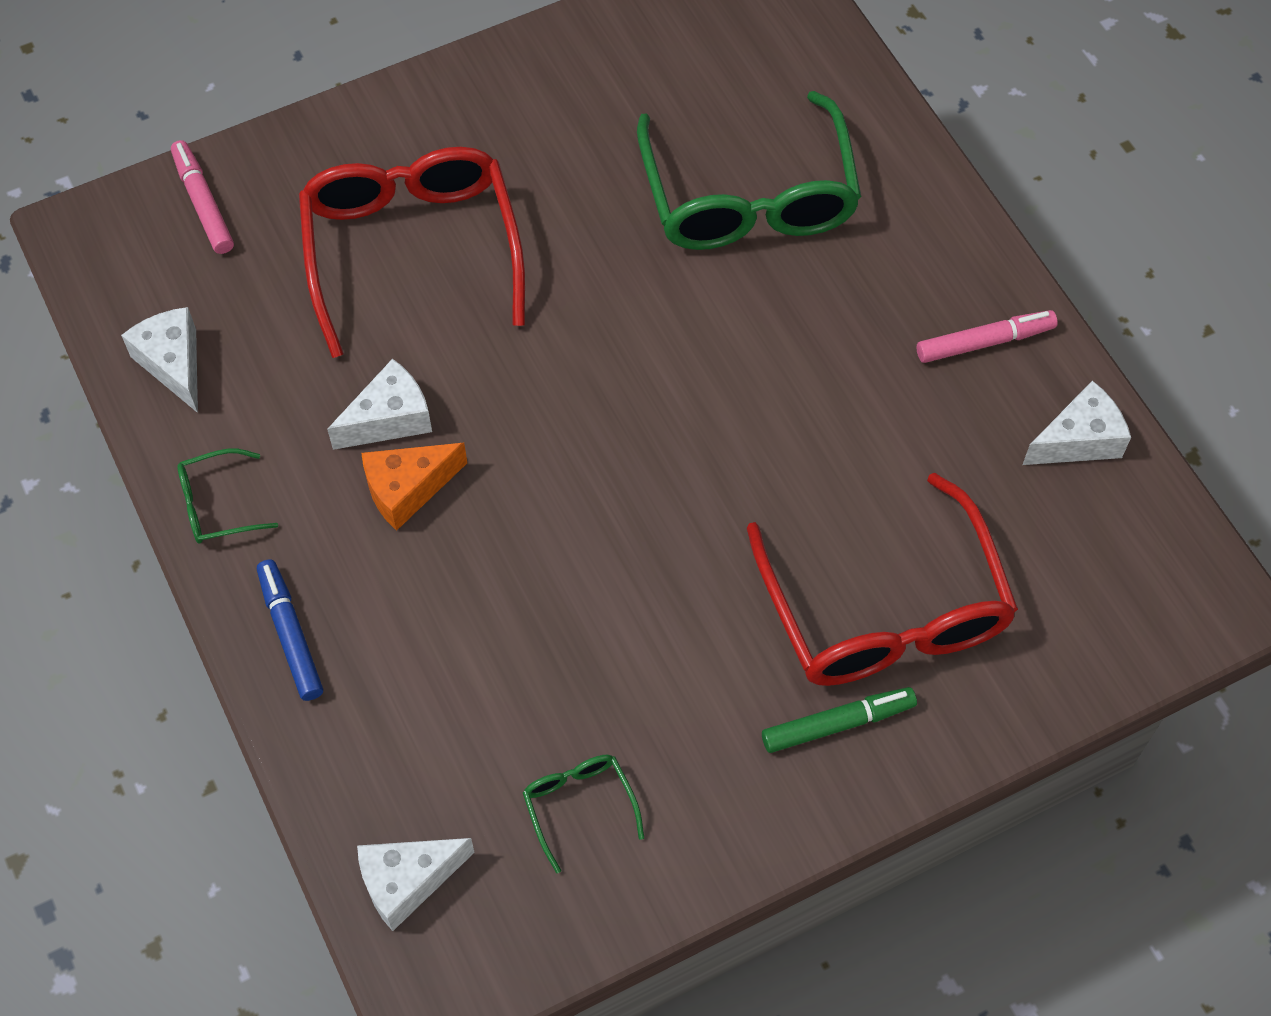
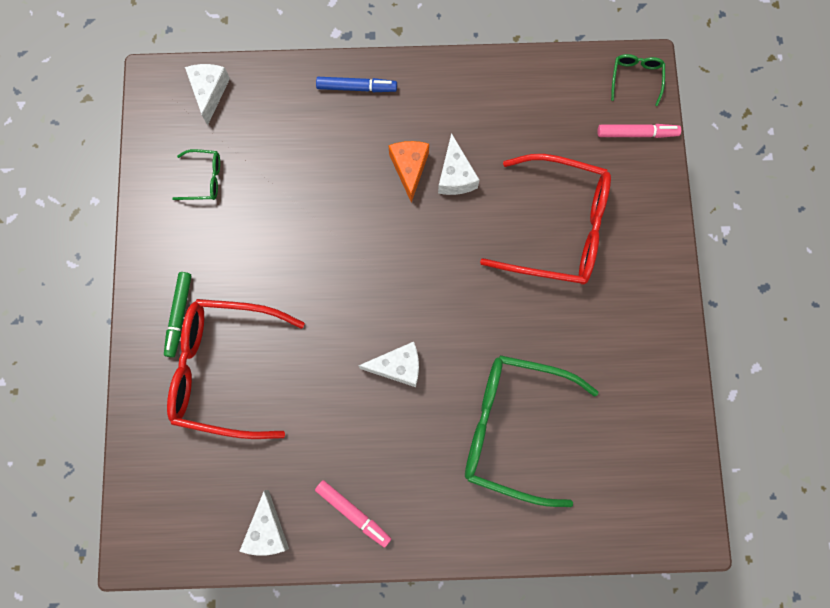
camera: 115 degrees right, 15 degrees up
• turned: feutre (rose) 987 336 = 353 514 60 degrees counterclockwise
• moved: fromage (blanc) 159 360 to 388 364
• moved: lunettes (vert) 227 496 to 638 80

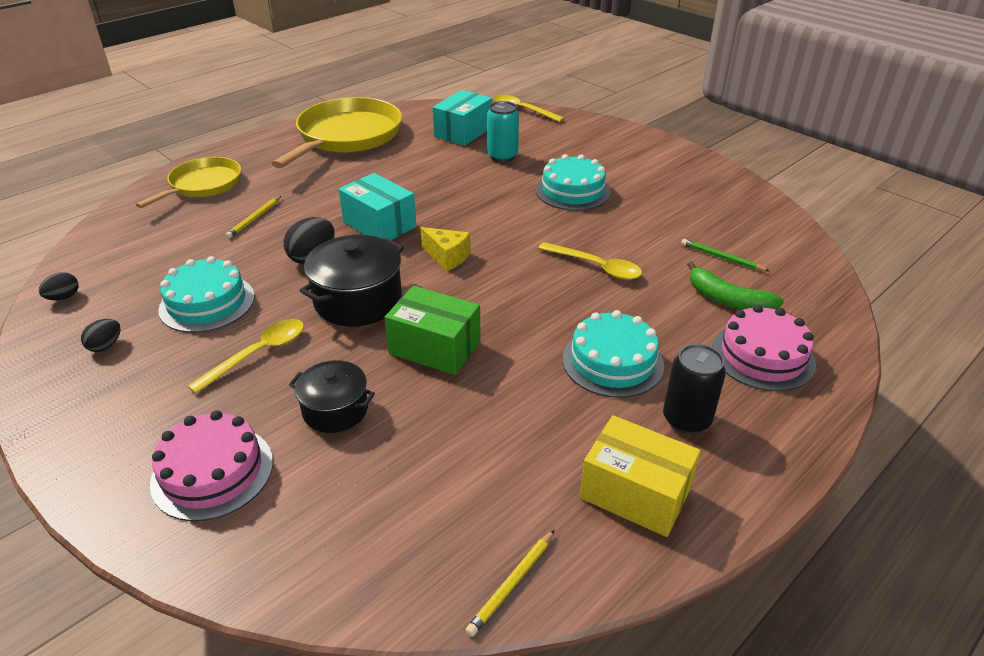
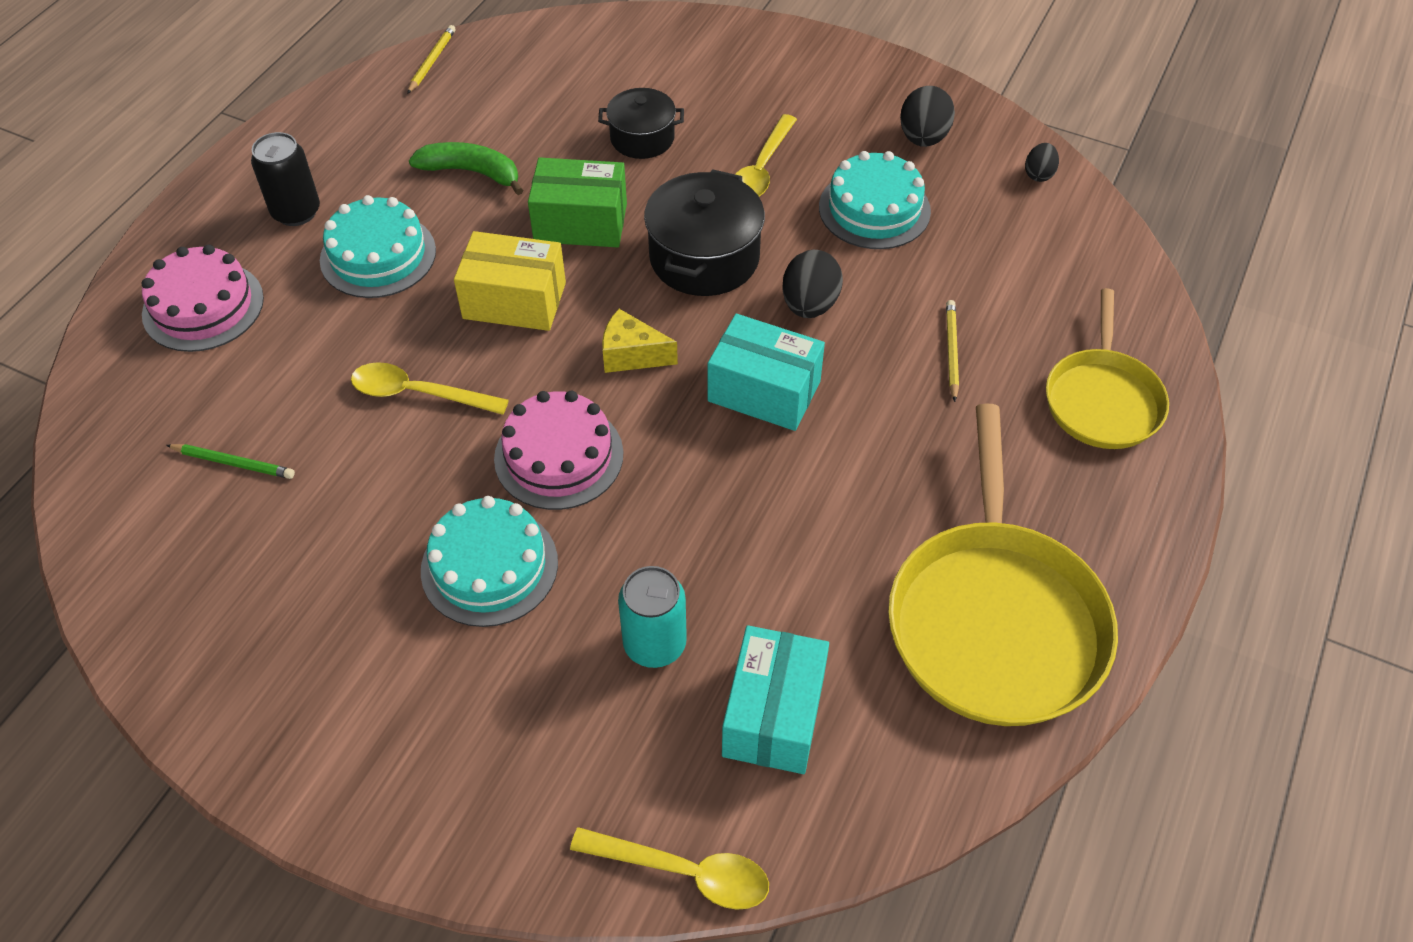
camera: 160 degrees right, 15 degrees up
• moved: banane (vert) 735 285 to 466 168
• moved: boîte (jaune) 640 476 to 510 281
• moved: gâteau (rose) 211 465 to 558 450
• resized: œuf (noir) 101 335 = 927 116 x1.68

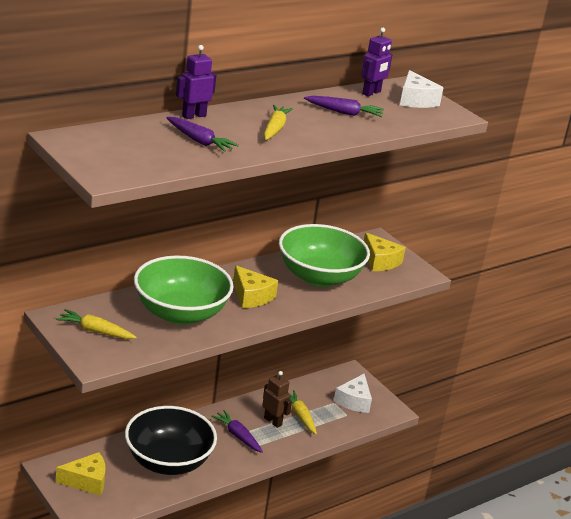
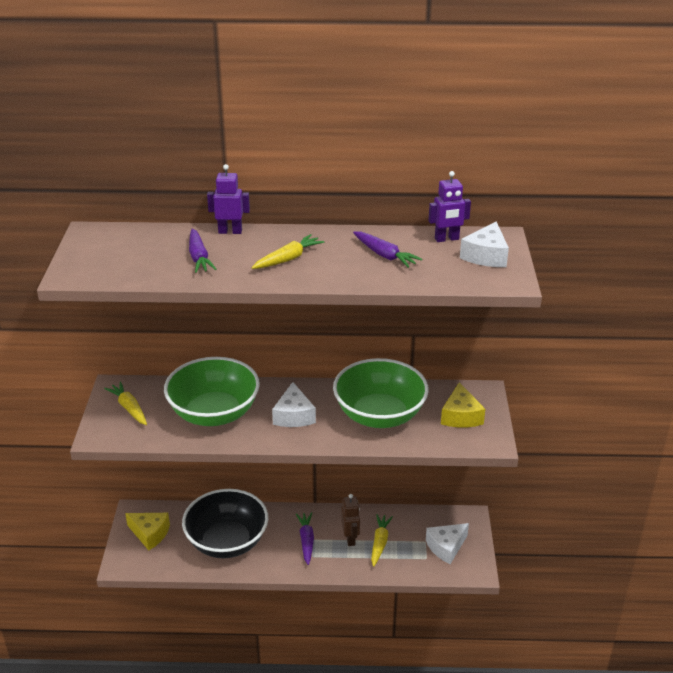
camera: 40 degrees right, 5 degrees up
• recoloured: fromage (jaune) 255 286 to fromage (blanc) 294 404

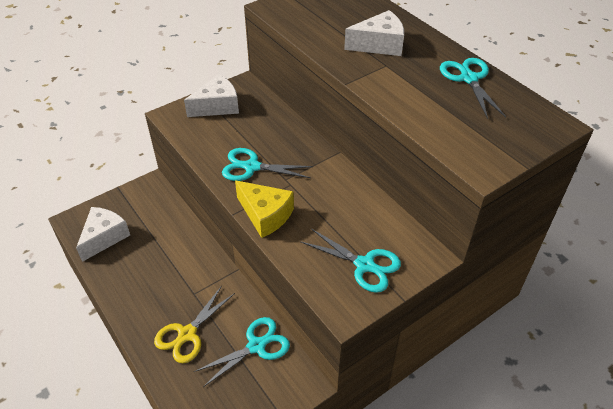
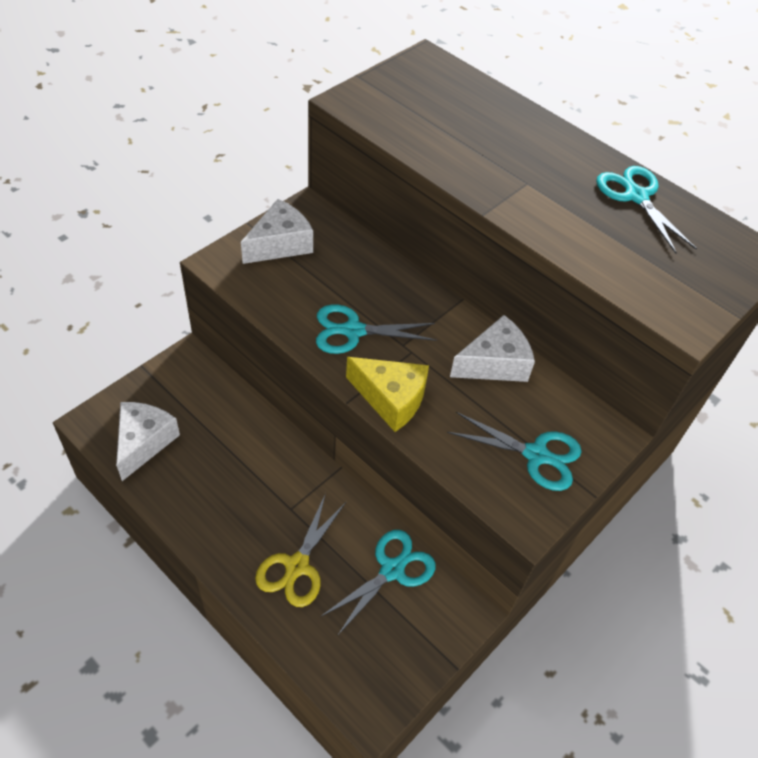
camera: 15 degrees left, 5 degrees up
• moved: fromage (blanc) 374 33 to 492 348

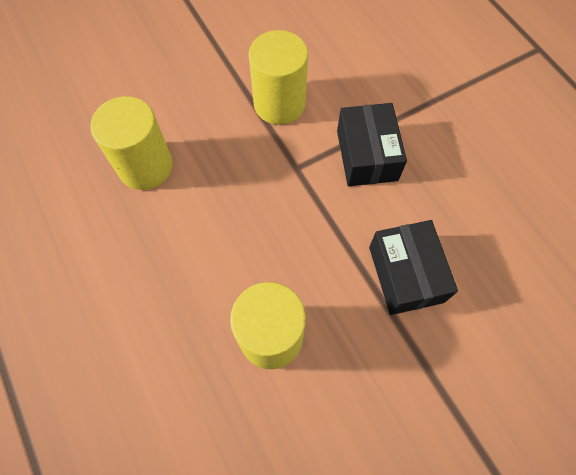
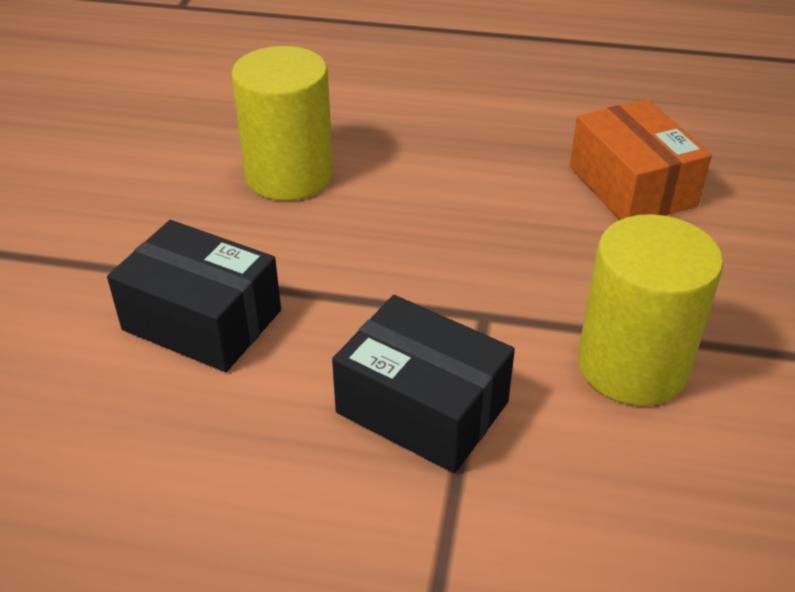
camera: 130 degrees right, 25 degrees down
• replaced: cylindre (jaune) 131 143 to boîte (orange) 641 159

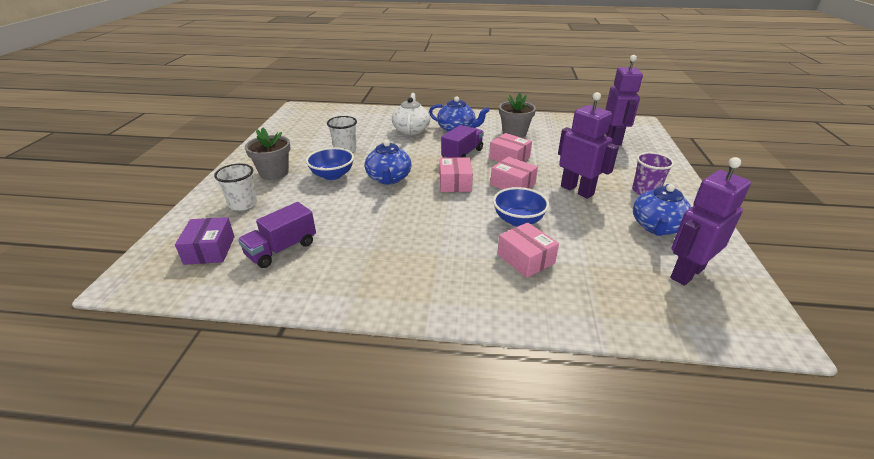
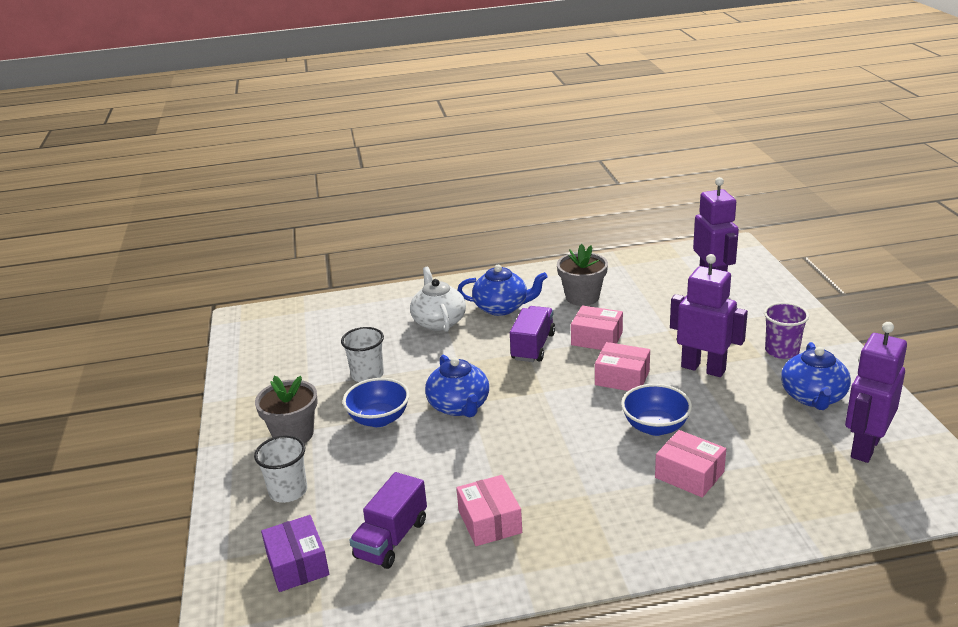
camera: 15 degrees left, 5 degrees down
• moved: boîte (rose) 456 174 to 489 510

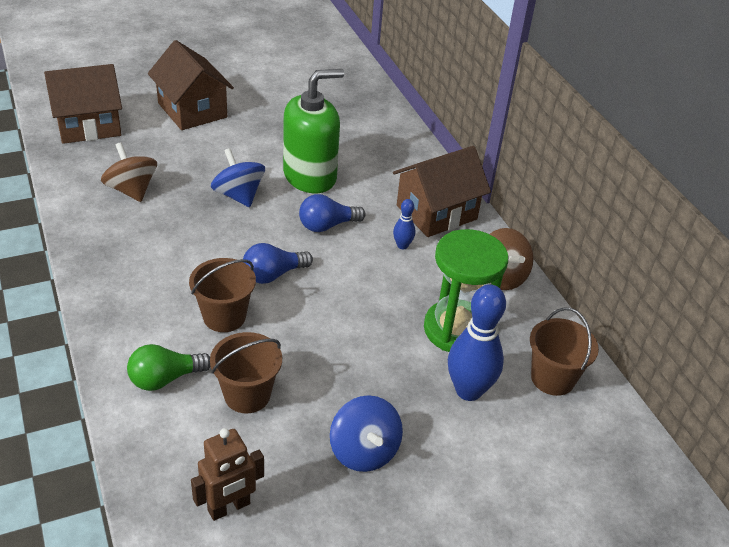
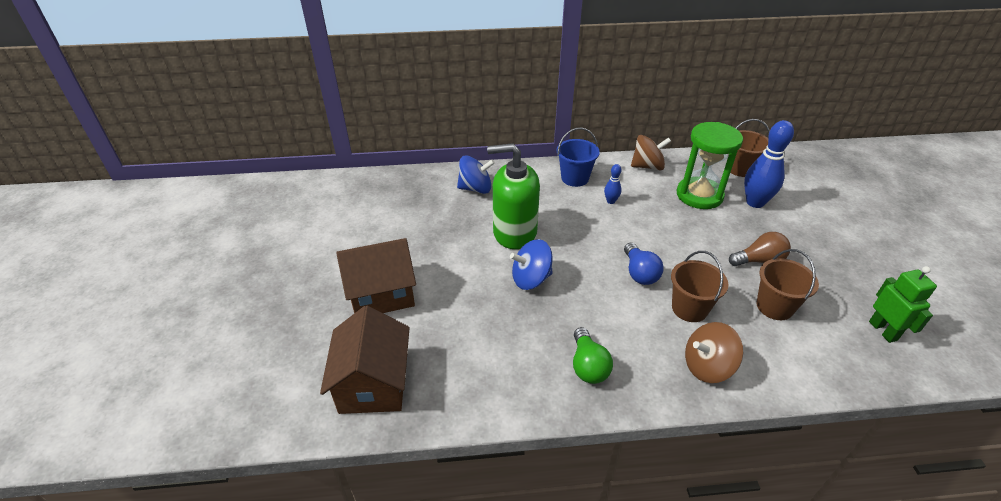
camera: 70 degrees left, 0 degrees up
• moved: toupie (bleu) 366 433 to 476 175
• turned: distributeur de savon (vert) 313 131 = 513 196 75 degrees counterclockwise
• replaced: maison (marron) 442 191 to seau (bleu) 578 157
• moved: ampoule (vert) 169 367 to 593 355
• moved: toupie (marron) 129 172 to 714 352
• added: ampoule (marron) 760 249
• recoloured: robot (marron) 227 474 to robot (vert) 903 304
• removed: ampoule (bleu) 332 213

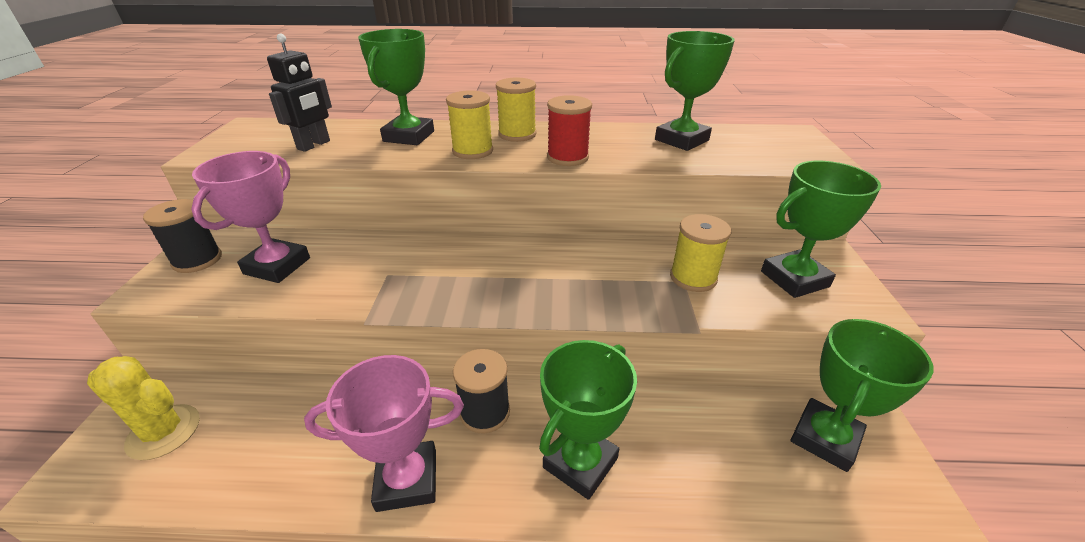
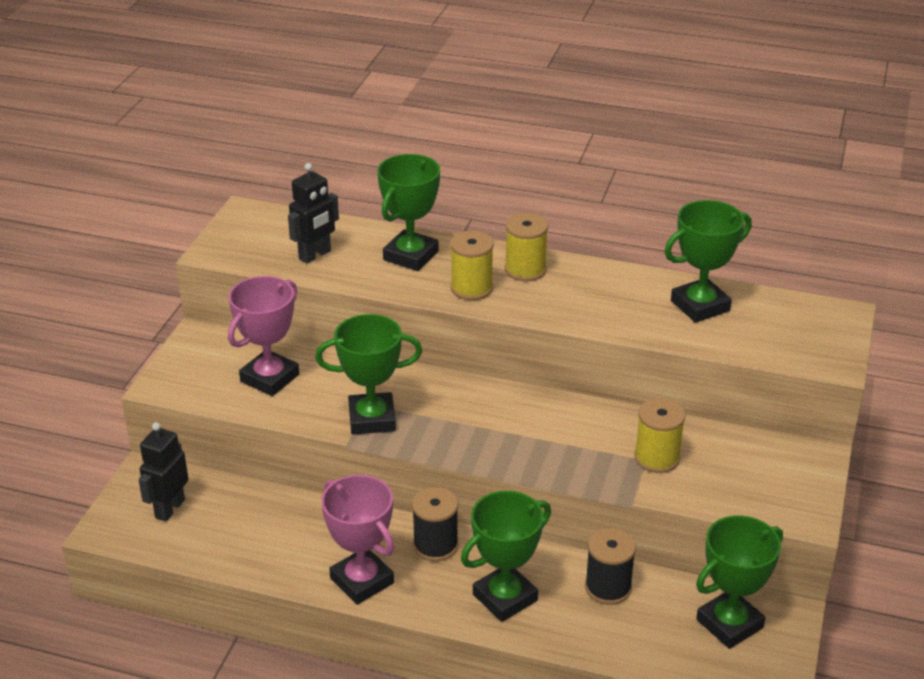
camera: 15 degrees right, 0 degrees up
• replaced: cactus (jaune) 143 408 to robot (noir) 163 472
• moved: trophée (vert) 821 229 to 368 374
• turned: trophée (rose) 384 433 = 357 540 45 degrees clockwise
• moved: bobine (noir) 182 236 to 610 566
• removed: bobine (rouge) 569 130

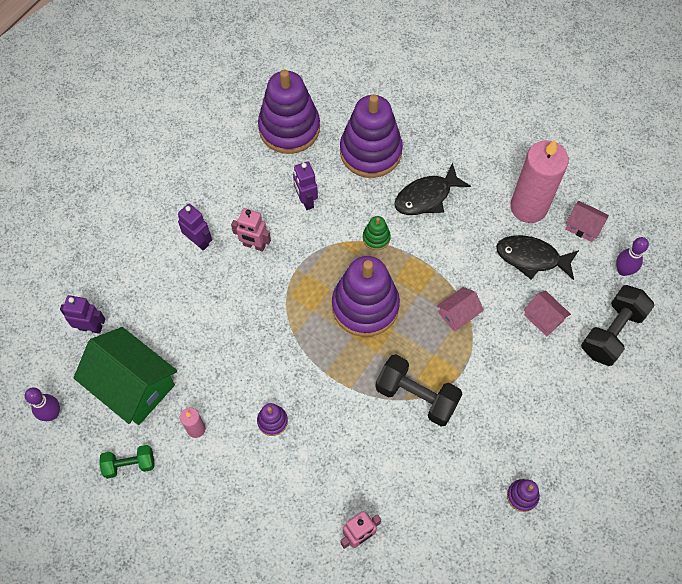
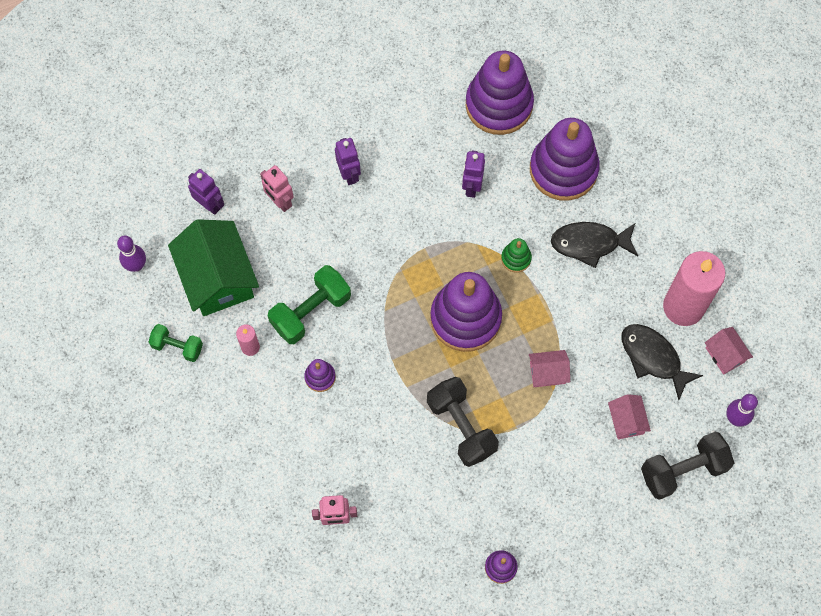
camera: 30 degrees right, 5 degrees up
• moved: robot (rose) 251 230 to 277 188
• added: haltère (vert) 309 304

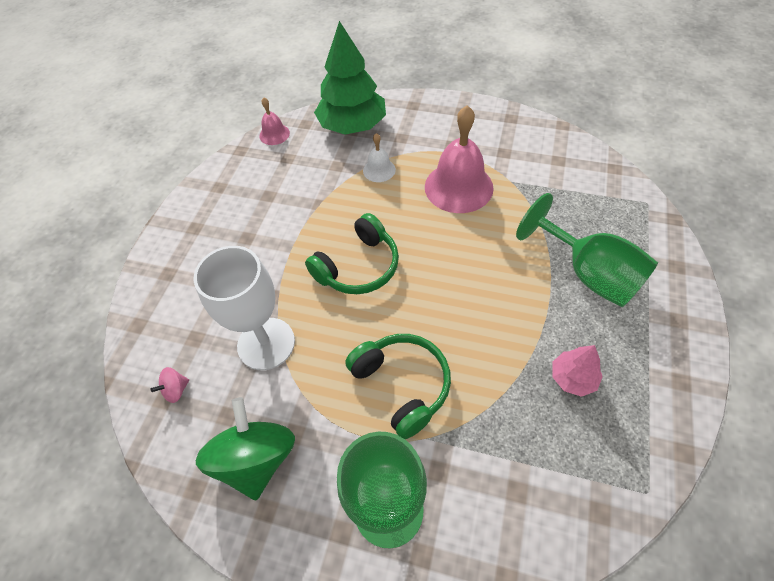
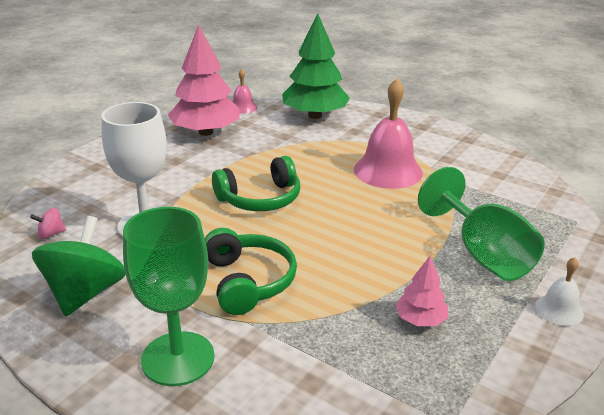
camera: 15 degrees right, 25 degrees down
• added: arbre (rose) 204 80
• moved: cloche (blanc) 379 157 to 559 291

